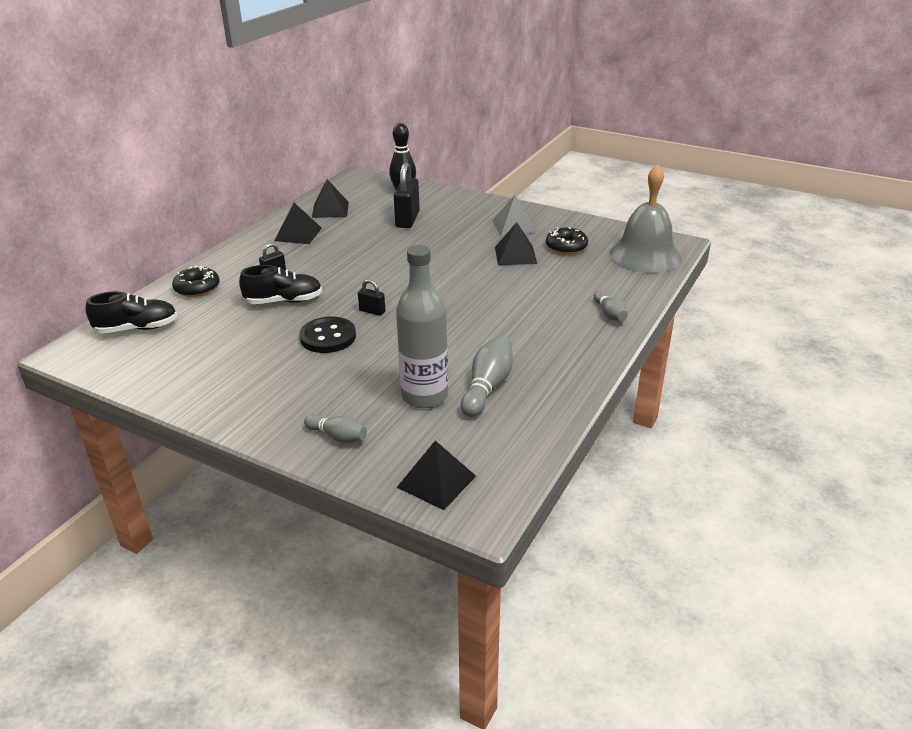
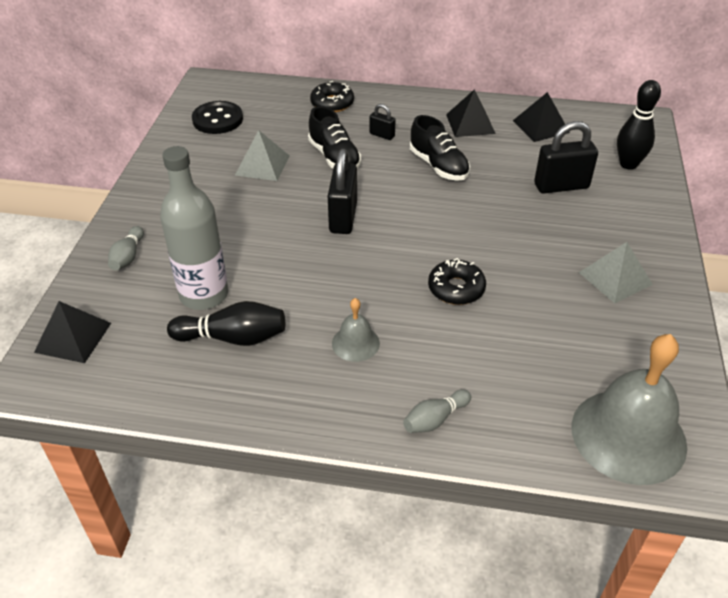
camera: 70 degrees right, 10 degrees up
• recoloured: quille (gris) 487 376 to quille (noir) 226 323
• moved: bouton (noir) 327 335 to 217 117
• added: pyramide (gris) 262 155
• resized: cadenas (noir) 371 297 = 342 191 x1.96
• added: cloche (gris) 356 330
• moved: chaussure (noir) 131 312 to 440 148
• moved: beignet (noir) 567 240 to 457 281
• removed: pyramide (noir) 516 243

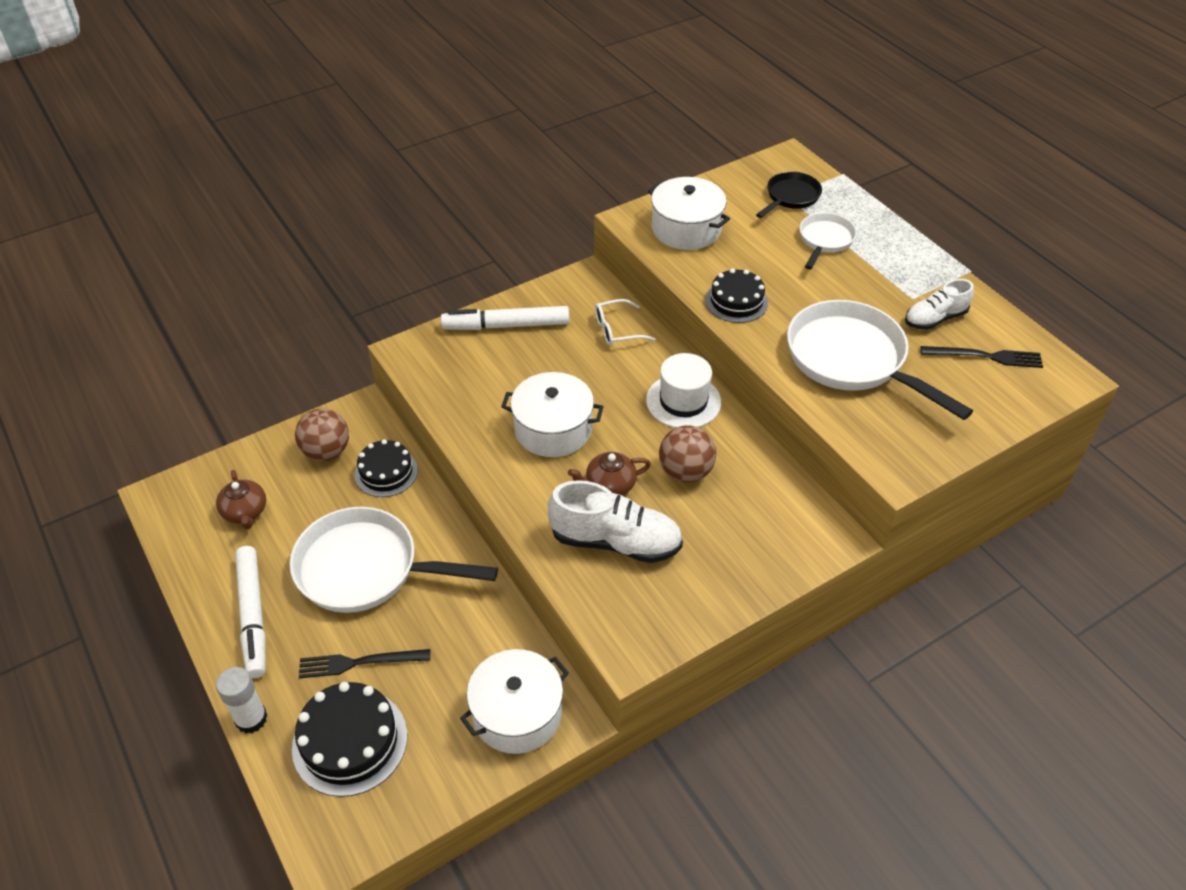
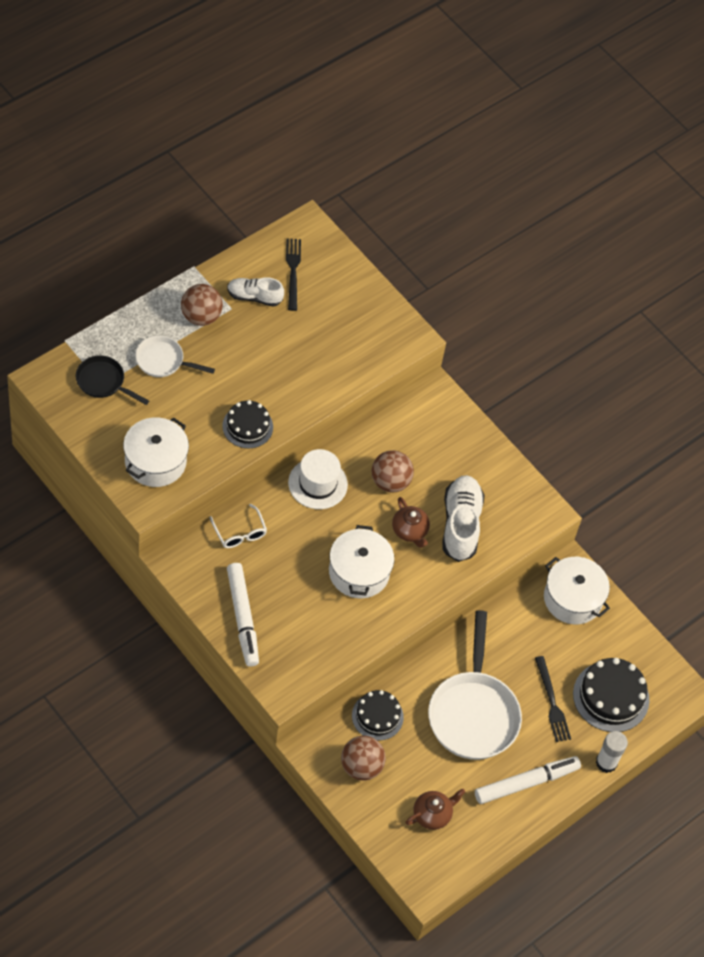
camera: 105 degrees left, 10 degrees up
• added: balle (marron) 202 305
• turned: chaussure (blanc) 939 304 = 255 292 135 degrees clockwise
• removed: poêle (blanc) 880 360

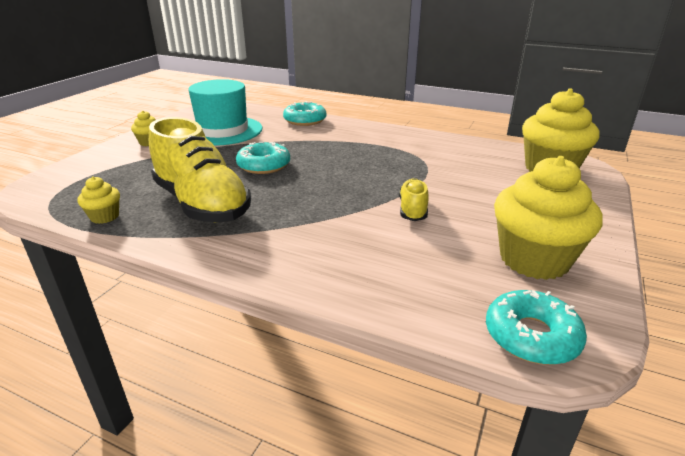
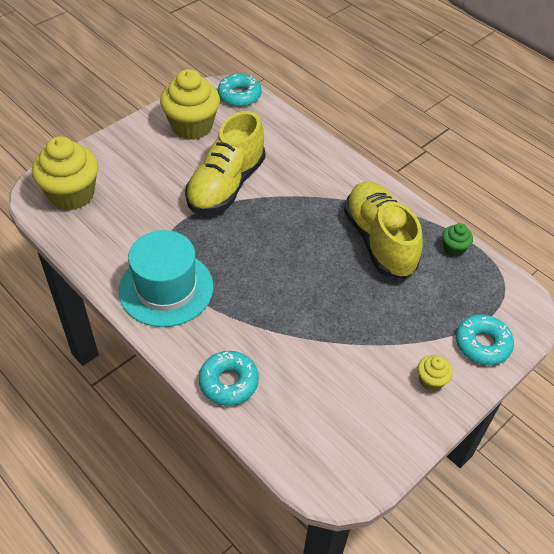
camera: 160 degrees left, 20 degrees up
• moved: chapeau (turquoise) 225 112 to 166 278
• resized: chaussure (jaune) 414 199 = 225 162 x2.12
• recoloured: muffin (jaune) 99 200 to muffin (vert) 457 240
• moved: beignet (turquoise) 263 158 to 485 339

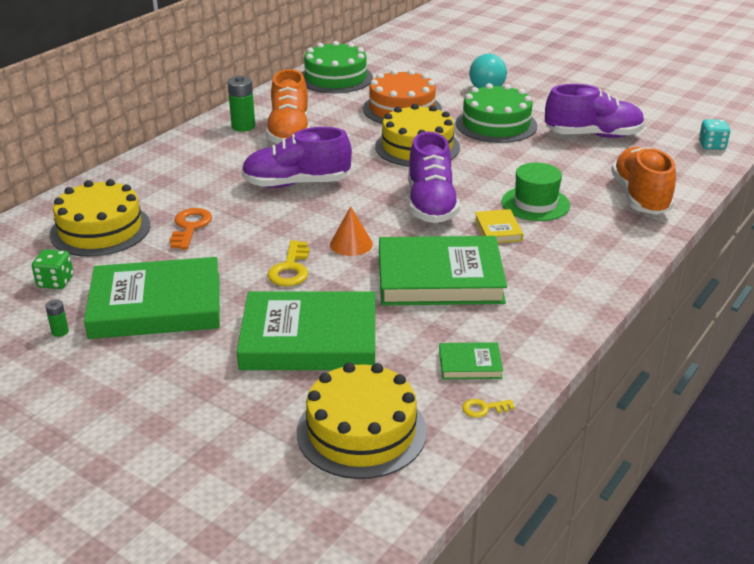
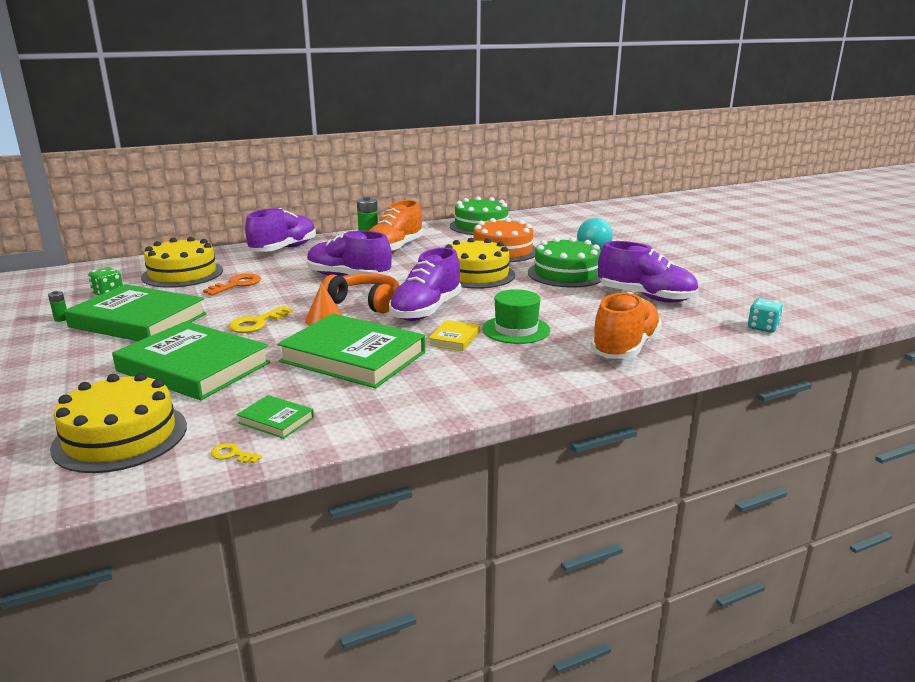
camera: 30 degrees right, 10 degrees down
• added: chaussure (violet) 280 230
• added: casque audio (orange) 361 293

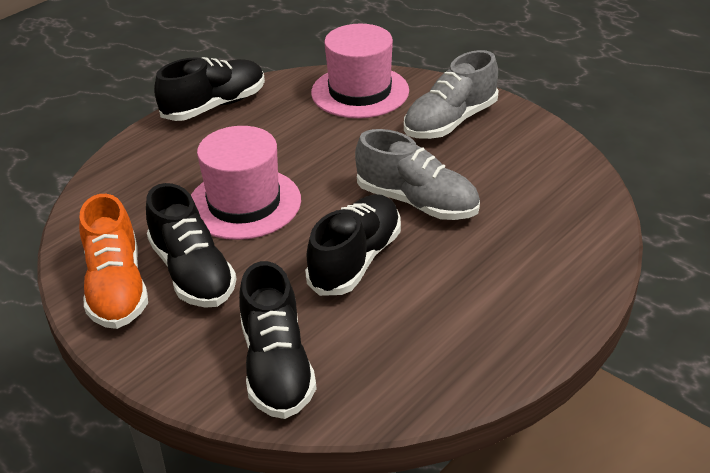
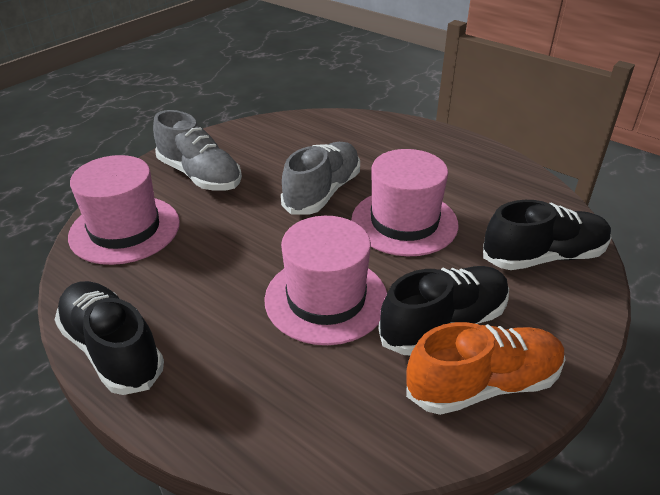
camera: 95 degrees left, 0 degrees up
• replaced: chaussure (noir) 353 245 to chapeau (rose) 405 202

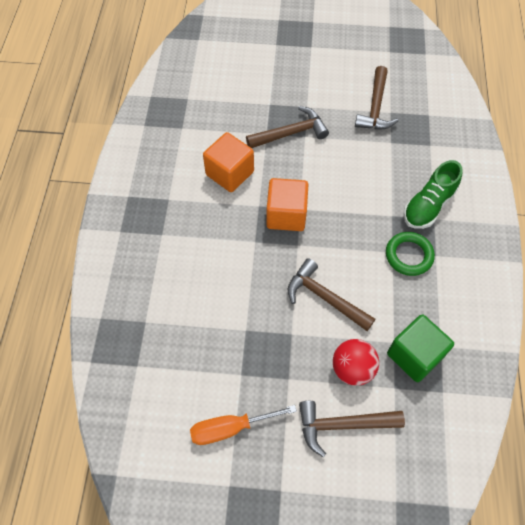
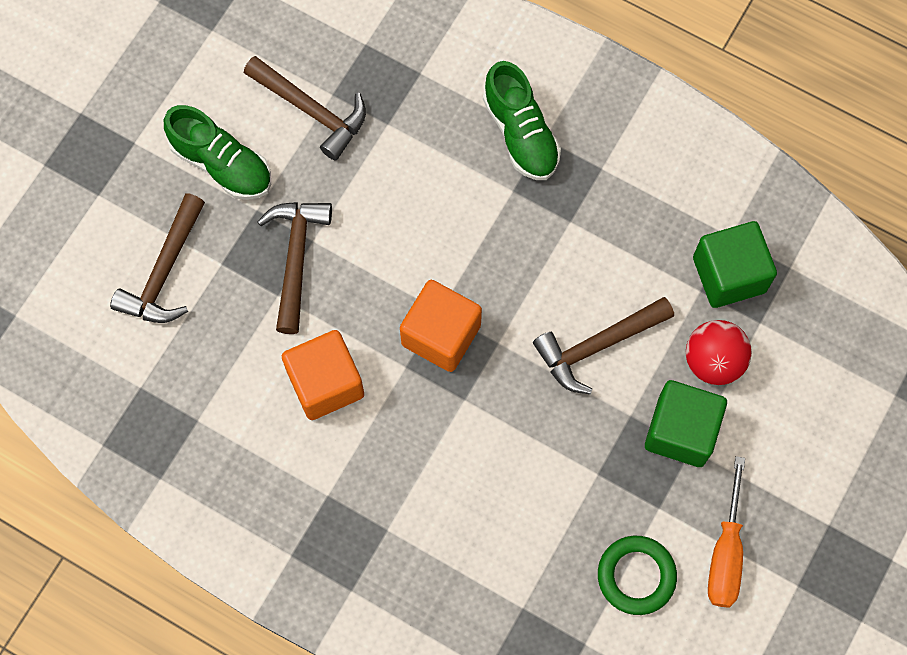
camera: 65 degrees left, 10 degrees up
• moved: marteau (marron) 352 429 to 157 258
• added: chaussure (vert) 217 152
• moved: anneau (vert) 410 254 to 637 575
• added: cube (vert) 686 423

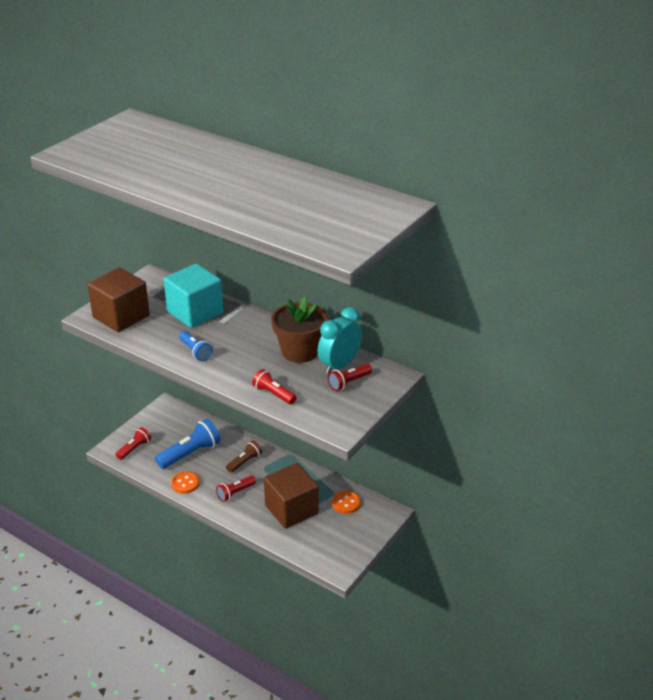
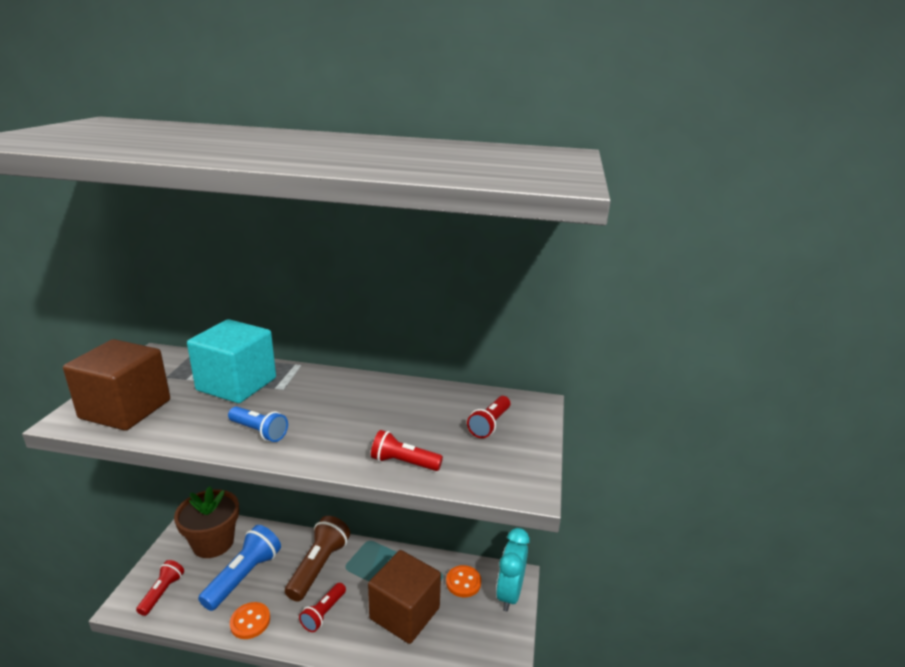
camera: 25 degrees left, 10 degrees down
• moved: pot de fleurs (marron) 299 330 to 206 522
• resized: lampe de poche (marron) 244 457 = 317 559 x1.69
• moved: réveil (turquoise) 340 340 to 513 569

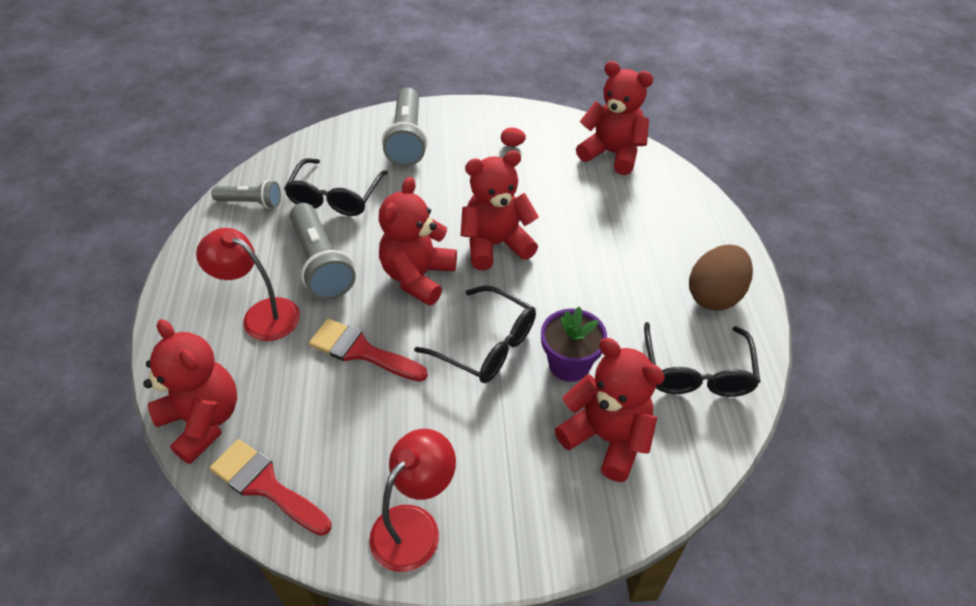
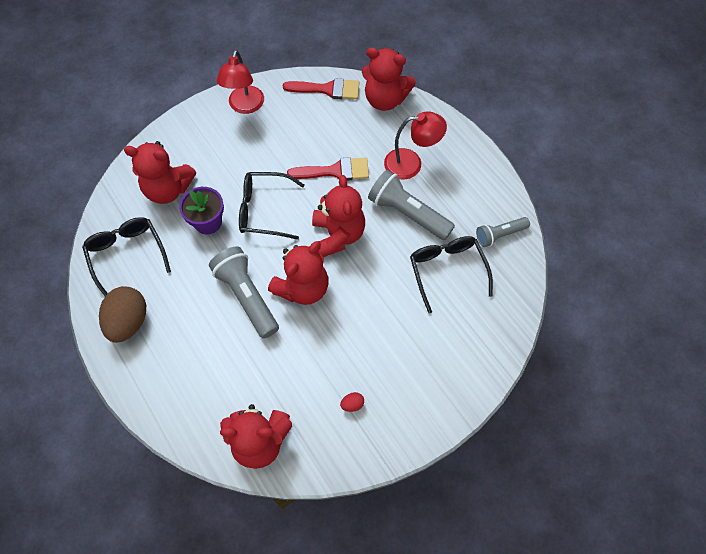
camera: 150 degrees right, 15 degrees up
• moved: lampe de poche (gris) 404 127 to 244 292

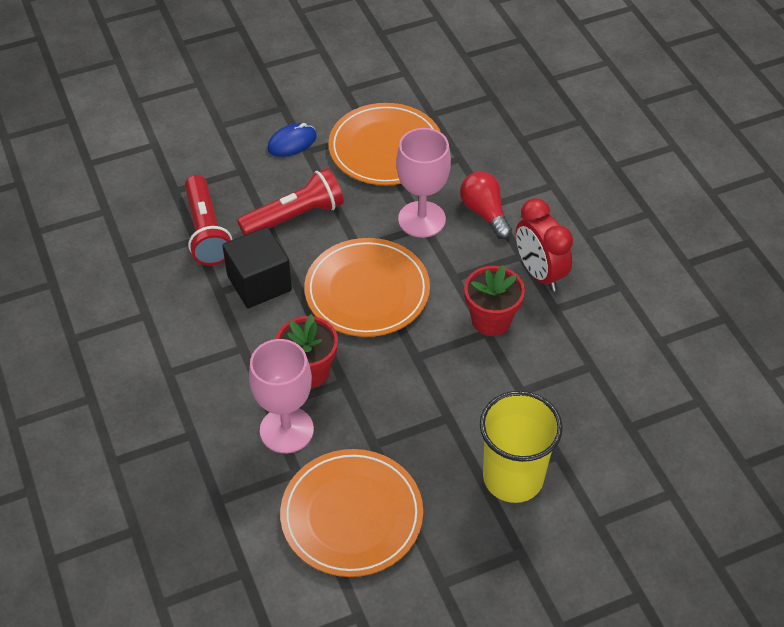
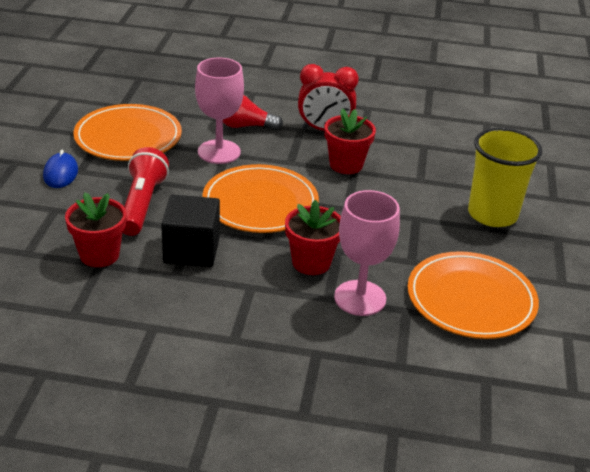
camera: 60 degrees left, 15 degrees down
• replaced: lampe de poche (rouge) 208 220 to pot de fleurs (rouge) 96 229

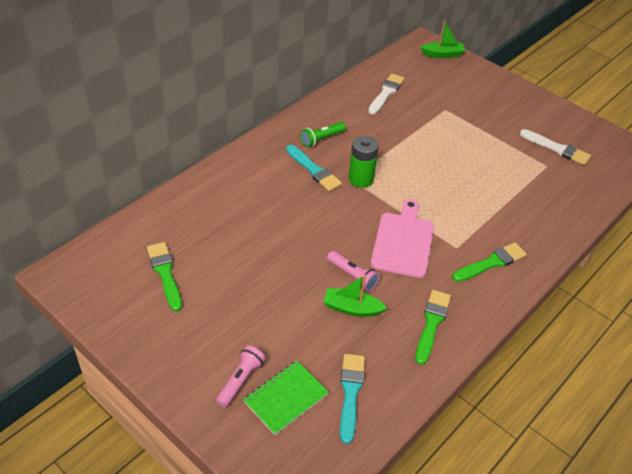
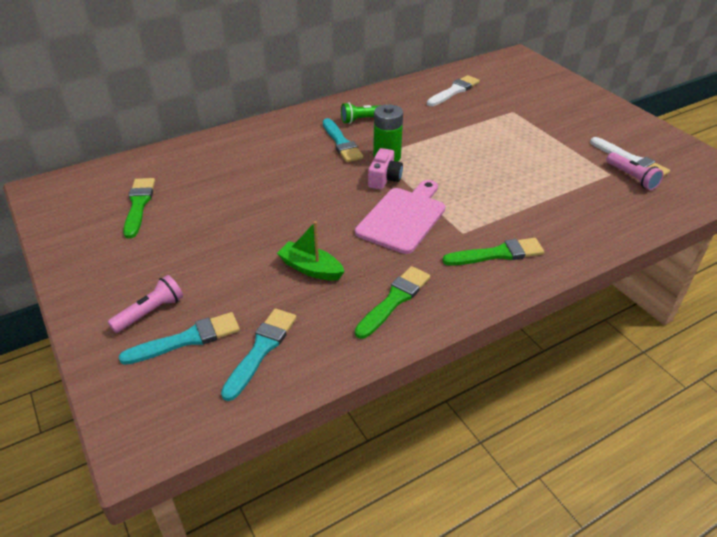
camera: 20 degrees right, 5 degrees down
• replaced: carnet (vert) 286 398 to pinceau (turquoise) 179 338
• added: appareil photo (rose) 385 169
• moved: lampe de poche (rose) 353 271 to 635 171
• removed: bateau (vert) 443 39

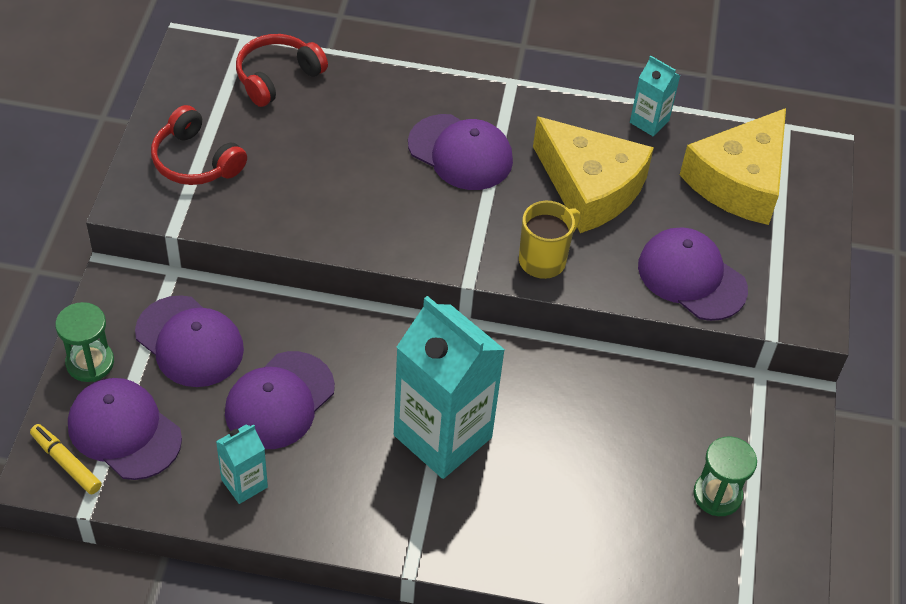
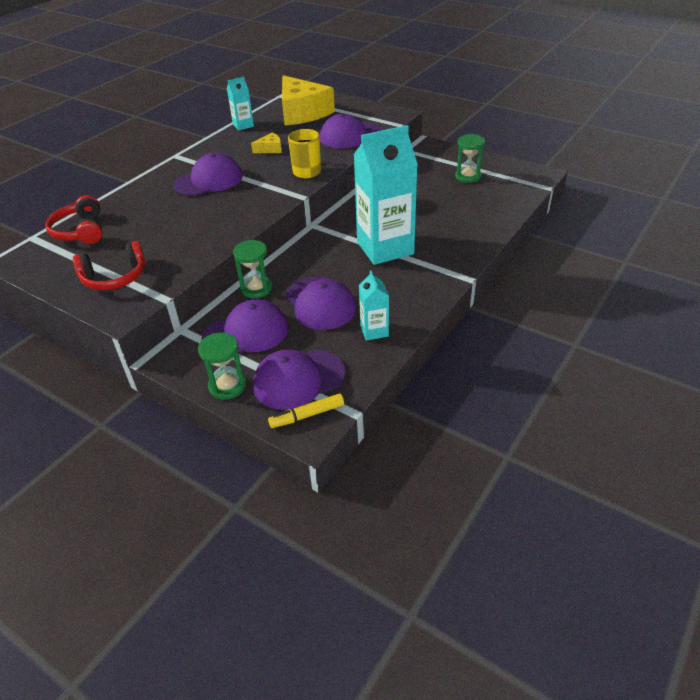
camera: 60 degrees left, 10 degrees down
• added: sablier (vert) 252 269
• resized: fromage (jaune) 593 174 = 266 142 x0.42

